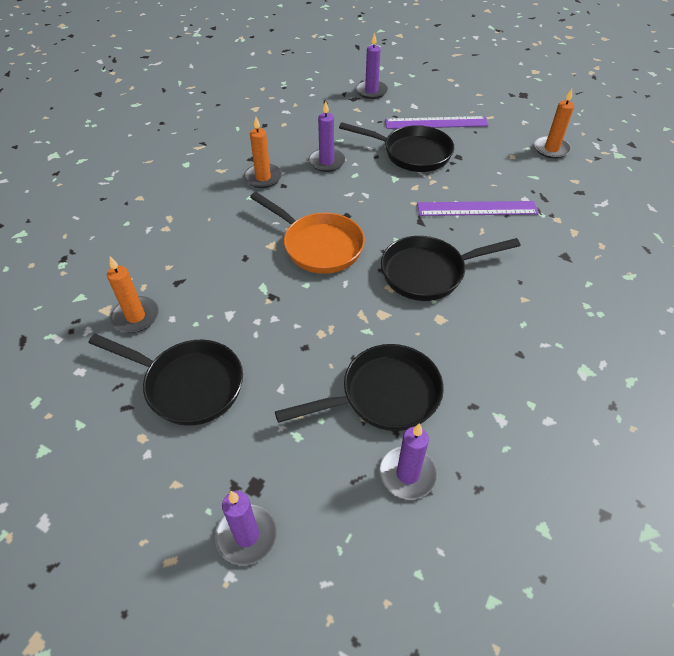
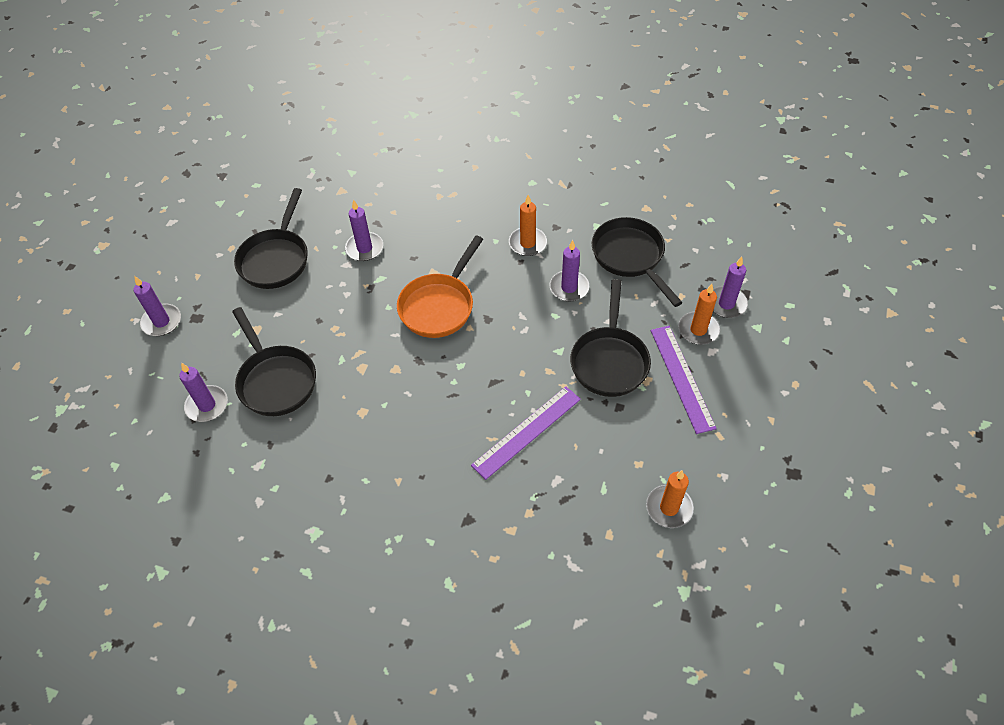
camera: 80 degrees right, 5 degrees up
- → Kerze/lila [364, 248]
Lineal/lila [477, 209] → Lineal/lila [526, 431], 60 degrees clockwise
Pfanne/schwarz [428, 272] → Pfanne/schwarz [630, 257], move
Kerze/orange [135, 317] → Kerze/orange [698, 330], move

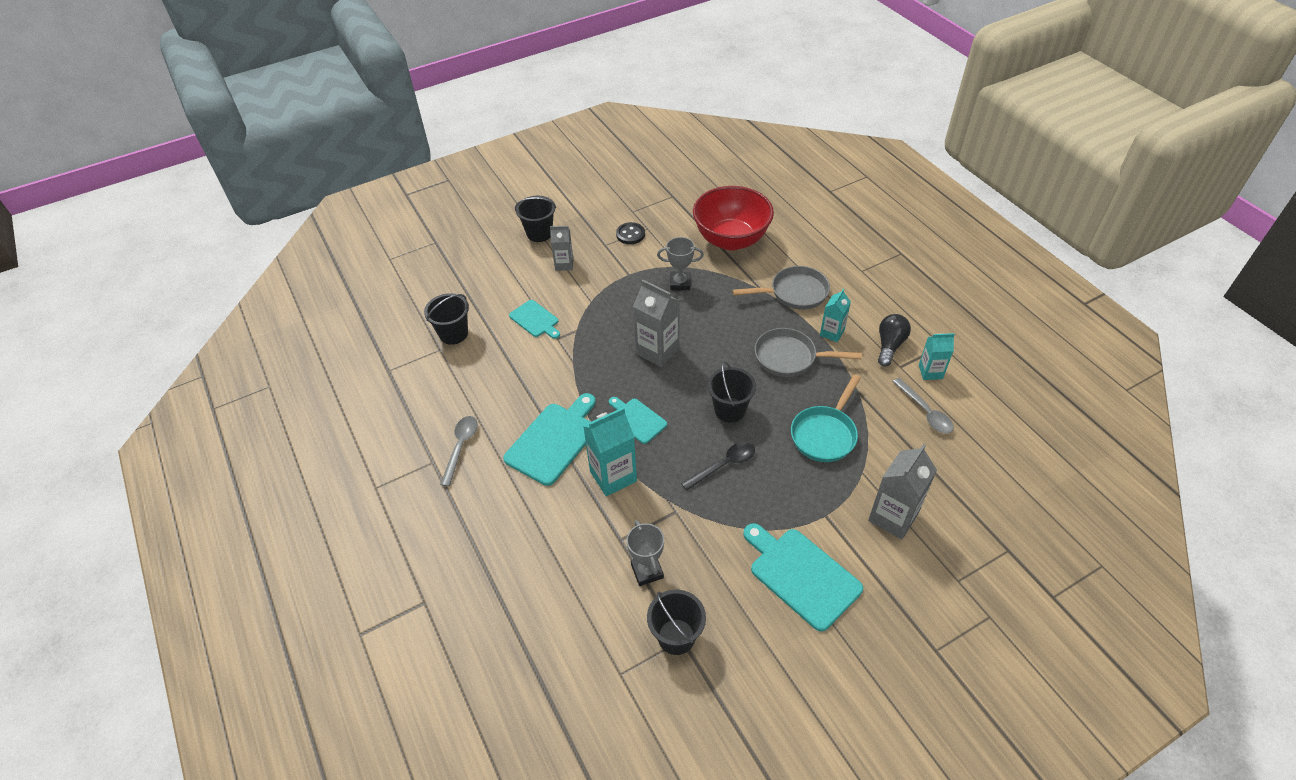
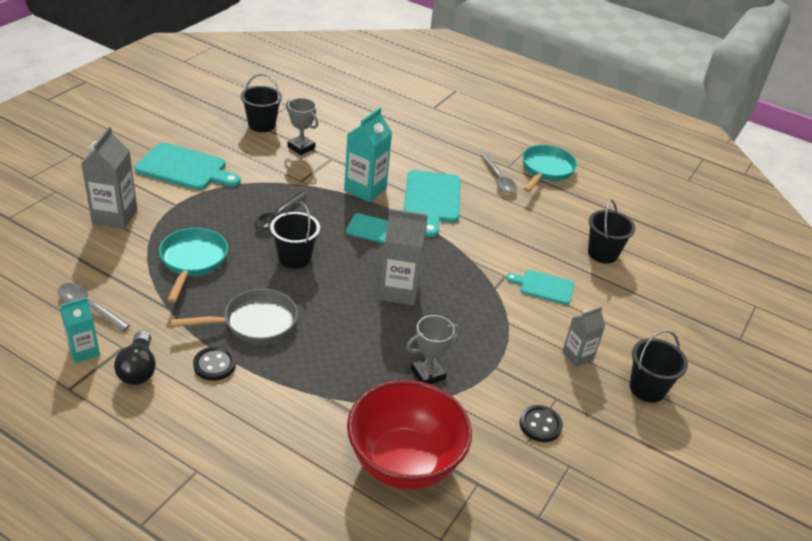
camera: 145 degrees right, 10 degrees down
Getränkekarton/türkis [832, 333] → Knopf/schwarz [214, 365]
- → Pfanne/türkis [546, 170]
Pfanne/grau [794, 293] → -

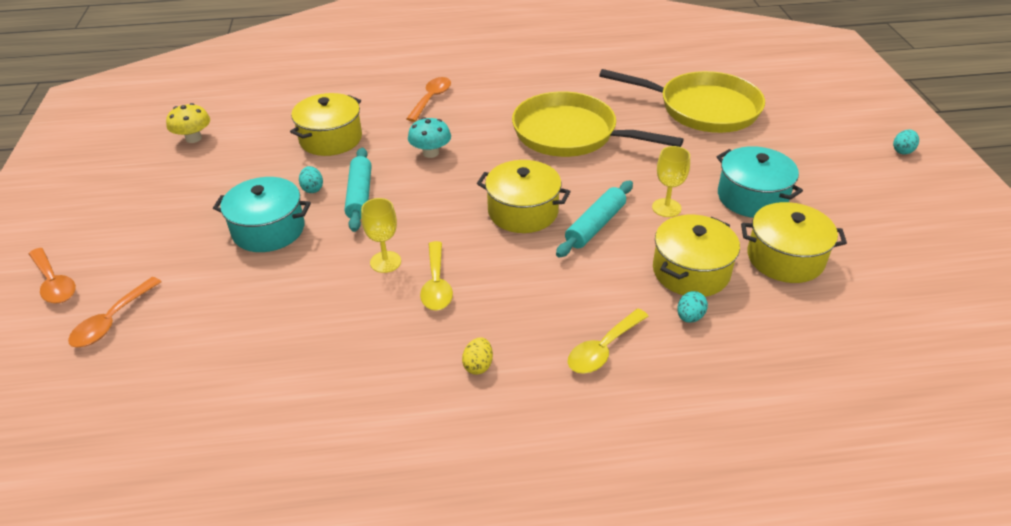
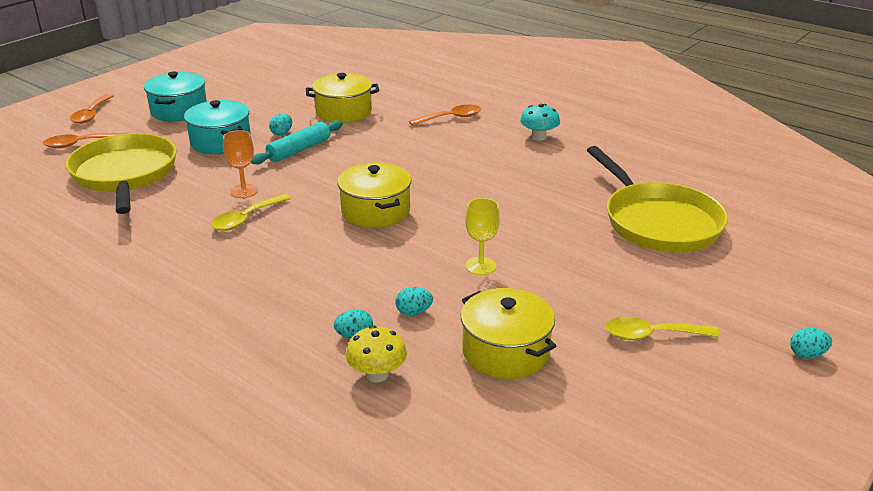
camera: 45 degrees right, 10 degrees down
Pfanne/gelb [570, 134] → Pfanne/gelb [125, 175], move
Kochtopf/türkis [752, 197] → Kochtopf/türkis [179, 110], move
Kelch/gelb [385, 262] → Kelch/orange [244, 191]
Pilz/gelb [193, 138] → Pilz/gelb [377, 374], move
Kochtopf/gelb [691, 271] → Ei/türkis [414, 312]
Pilz/türkis [430, 153] → Pilz/türkis [538, 137], move
Löffel/gelb [603, 349] → Löffel/gelb [652, 335], move
Ei/gelb [478, 365] → -
Nudelholz/türkis [595, 225] → -

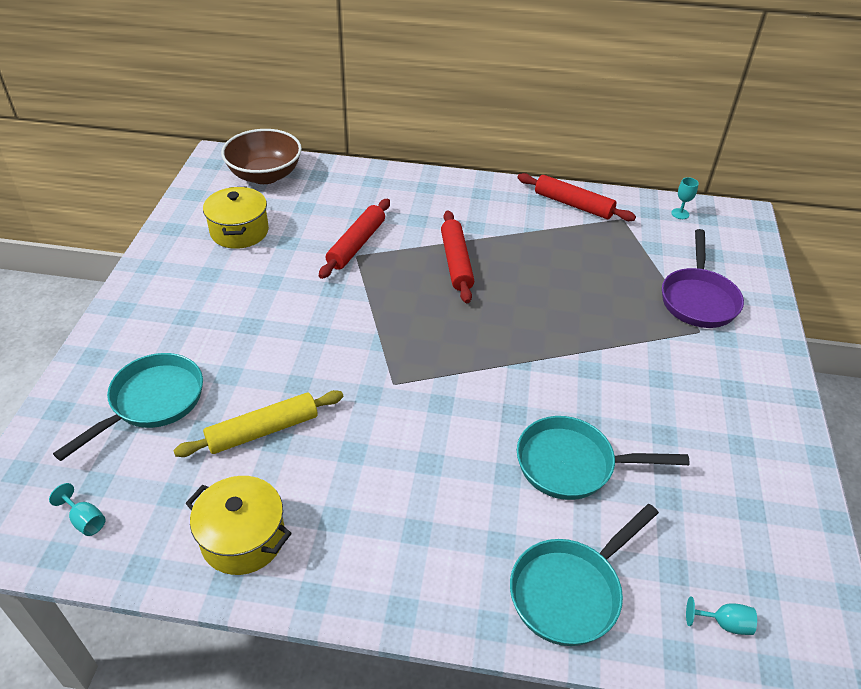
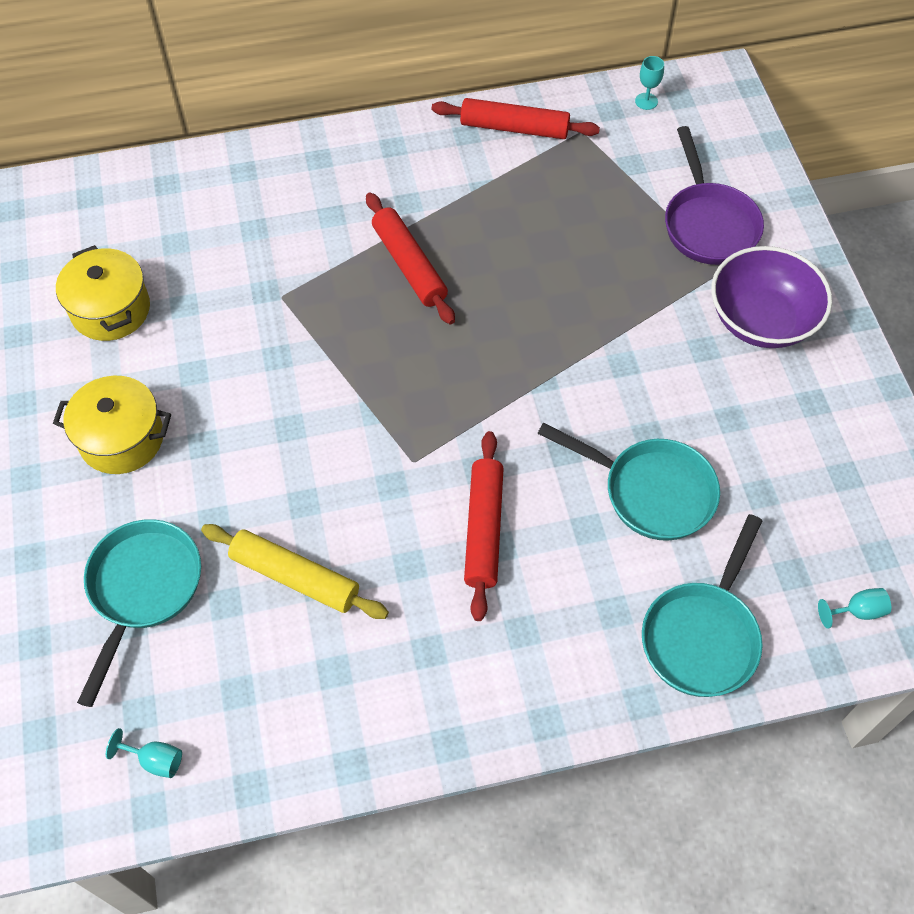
camera: 20 degrees left, 15 degrees up
Kochtopf/gelb [243, 538] → Kochtopf/gelb [122, 438], move
Nudelholz/gelb [263, 431] → Nudelholz/gelb [295, 577], 75 degrees clockwise
Nudelholz/rot [356, 244] → Nudelholz/rot [484, 529], move
Pfanne/türkis [572, 464] → Pfanne/türkis [650, 491], 135 degrees counterclockwise
- → Schüssel/lila [761, 320]
Schüssel/braun [265, 175] → -

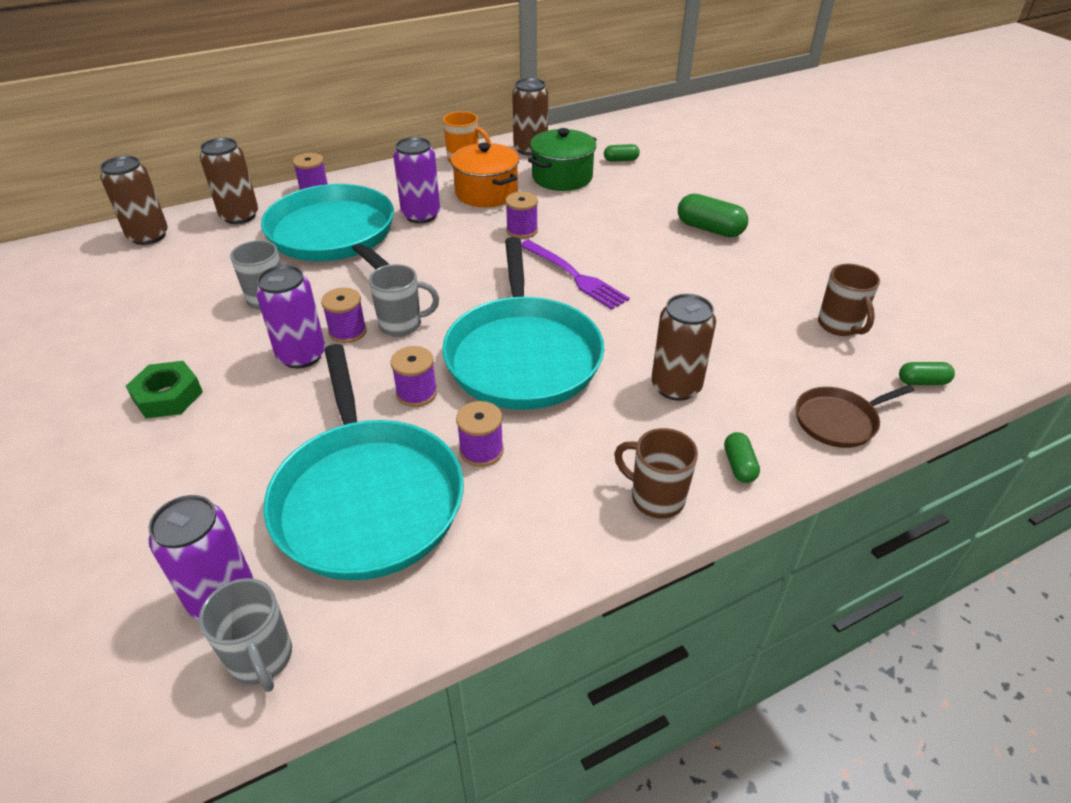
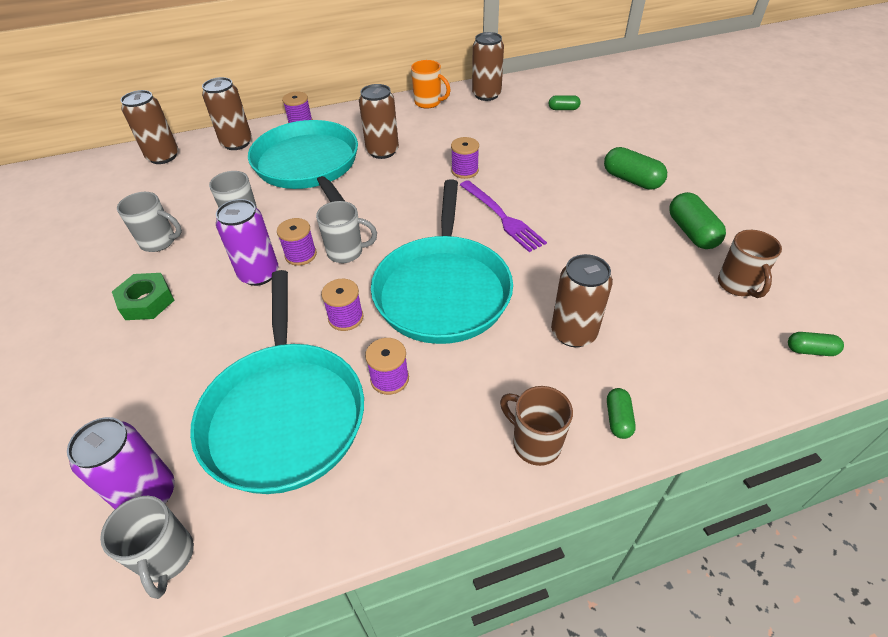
camera: 10 degrees right, 5 degrees up
- → Tasse/grau [159, 242]
Dose/lila [421, 215] → Dose/braun [382, 151]
- → Kapsel/grün [691, 232]
Kochtopf/orange [486, 193] → -
Kochtopf/grün [562, 177] → -
Pfanne/braun [839, 421] → -

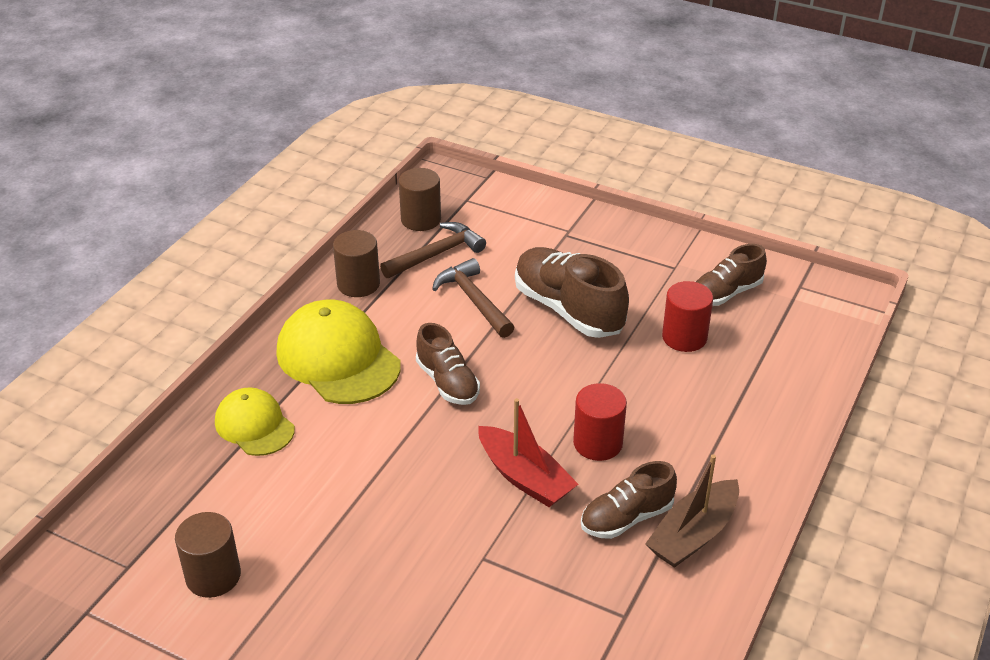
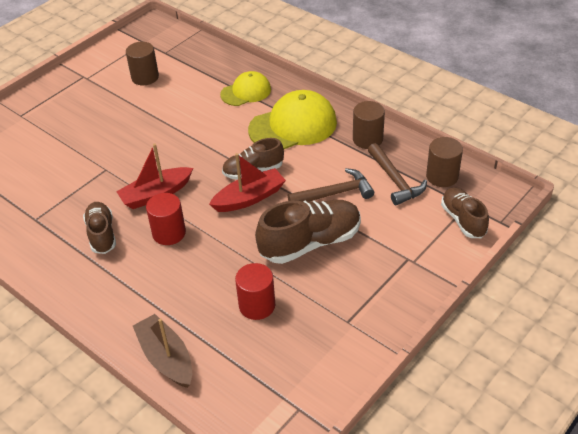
camera: 105 degrees right, 5 degrees up
Boot/braun [693, 534] → Boot/braun [166, 358], move
- → Boot/rot [249, 198]
Schuh/braun [726, 293] → Schuh/braun [463, 220], move

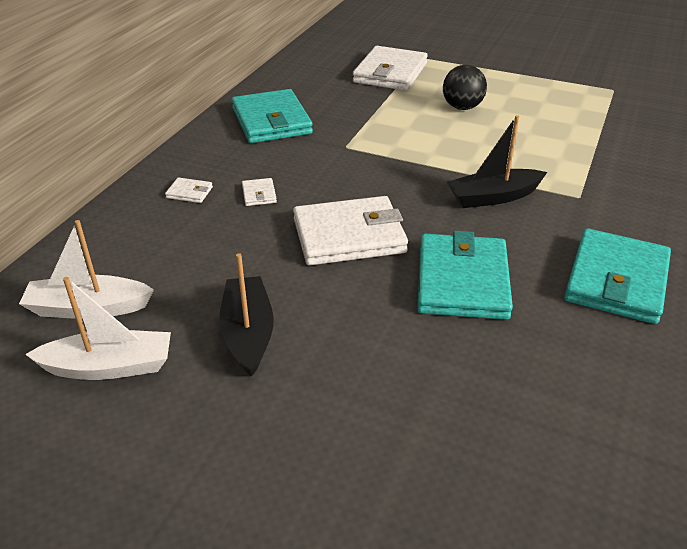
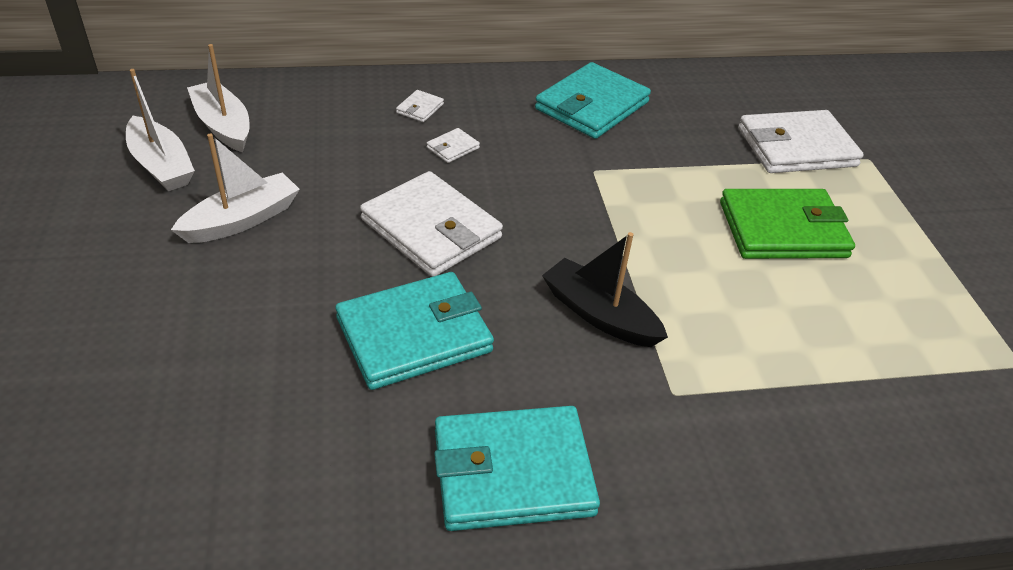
camera: 55 degrees right, 5 degrees up
Boot/schwarz [248, 333] → Boot/weiß [242, 220]
Geldbörse/weiß [189, 192] → Geldbörse/weiß [420, 108], 45 degrees clockwise
Ball/schwarz [462, 107] → Geldbörse/grün [782, 229]

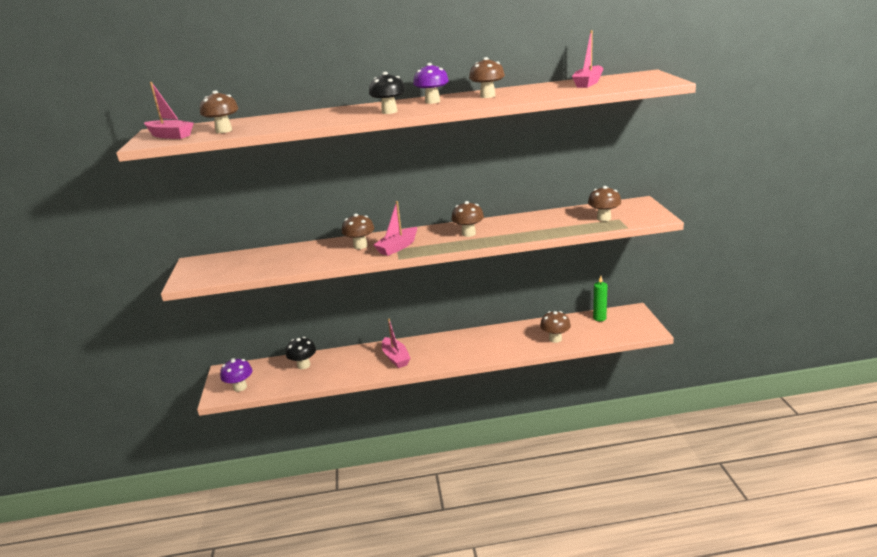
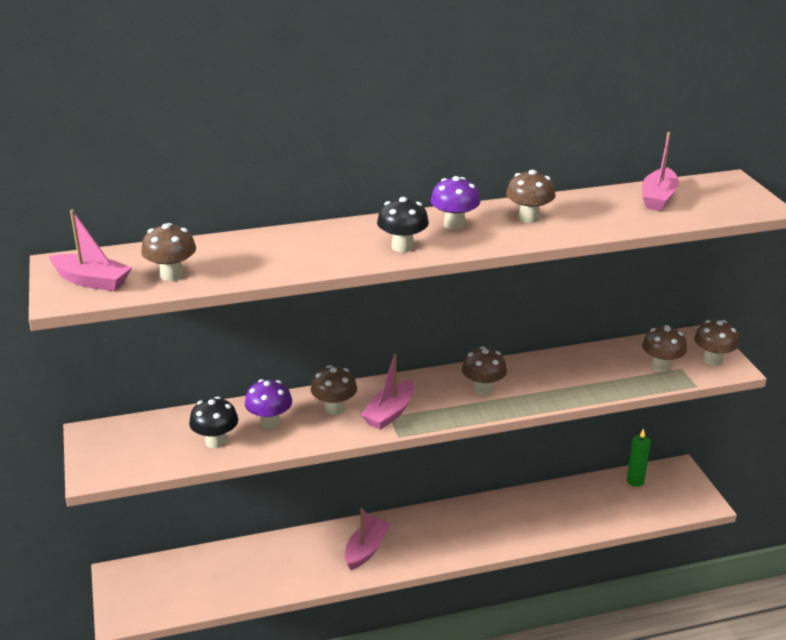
camera: 10 degrees left, 5 degrees up
Pilz/schwarz [303, 365] → Pilz/schwarz [216, 441], move
Pilz/lila [240, 387] → Pilz/lila [270, 422], move
Boot/rosa [396, 358] → Boot/rosa [366, 549], 120 degrees counterclockwise
Pilz/braun [555, 339] → Pilz/braun [712, 360], move

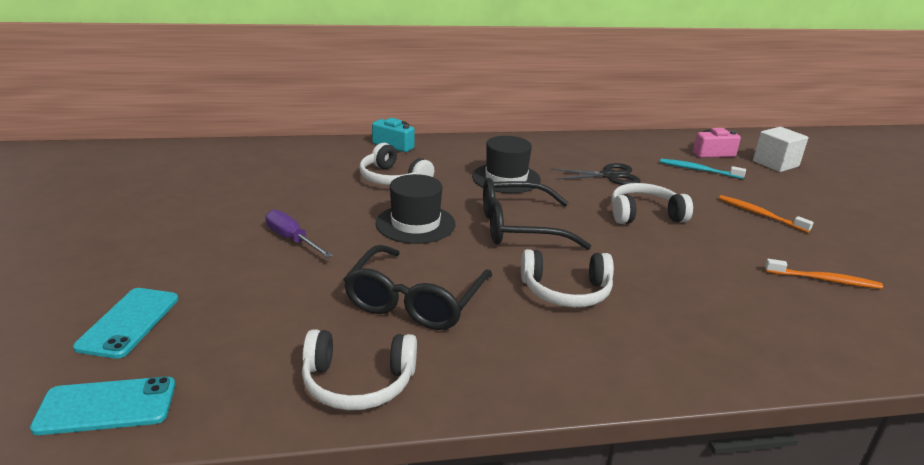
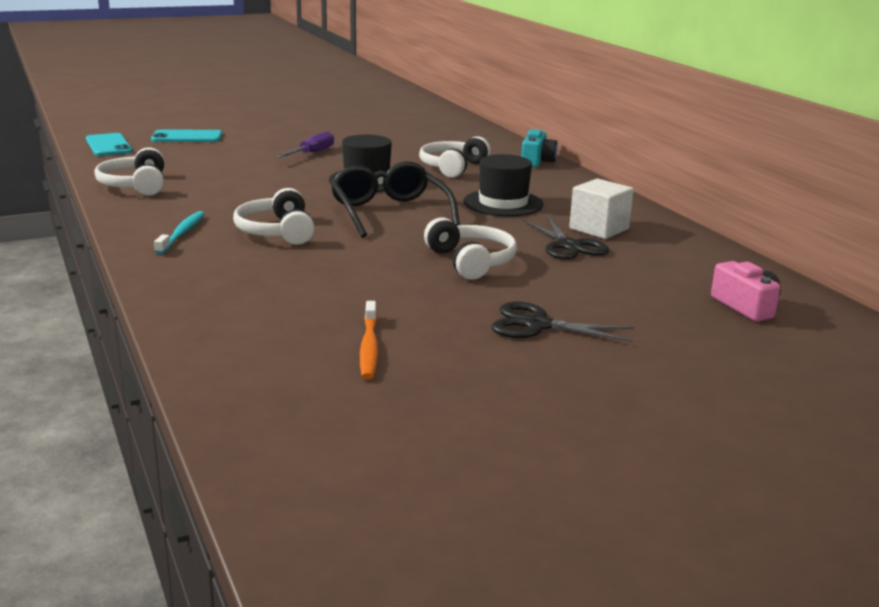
camera: 75 degrees right, 5 degrees down
Zahnbürste/türkis [699, 170] → Zahnbürste/türkis [182, 233], move
Zahnbürste/orange [760, 214] → Schere/schwarz [537, 325]
Kubus/weiß [775, 164] → Kubus/weiß [599, 229], move
Brille/schwarz [416, 300] → -

